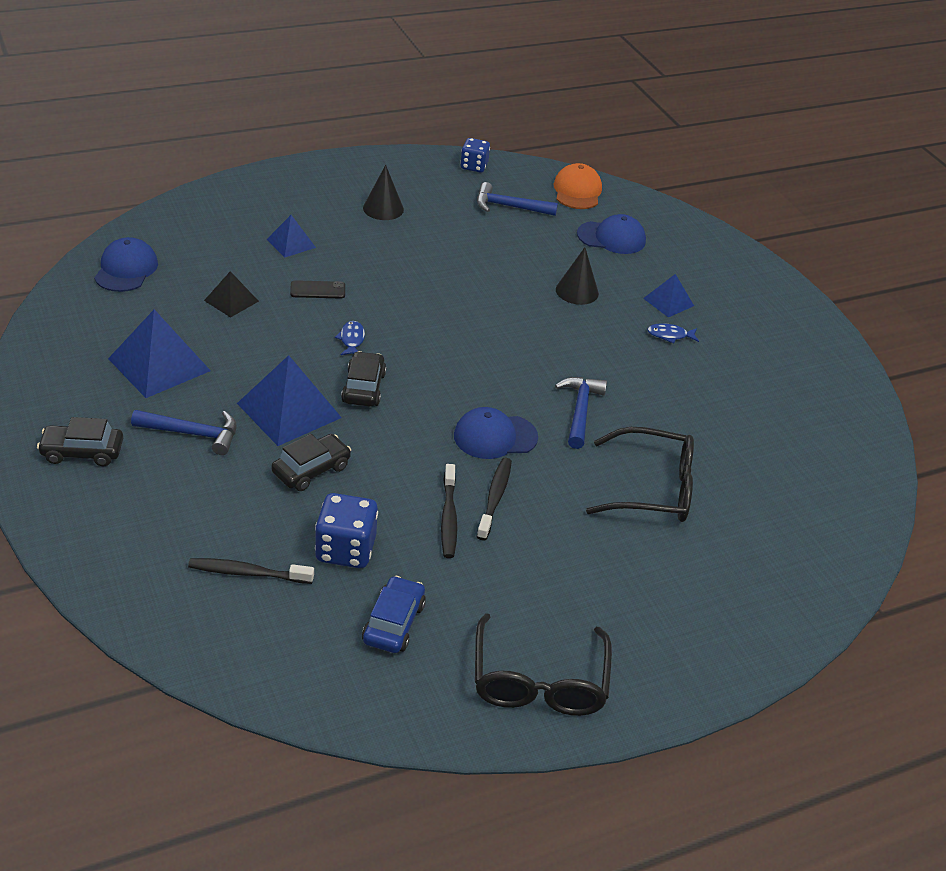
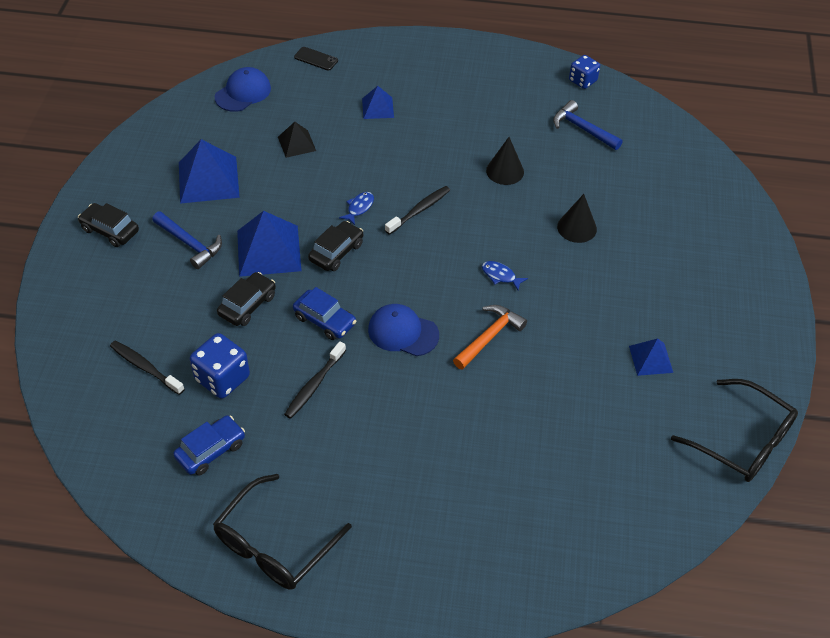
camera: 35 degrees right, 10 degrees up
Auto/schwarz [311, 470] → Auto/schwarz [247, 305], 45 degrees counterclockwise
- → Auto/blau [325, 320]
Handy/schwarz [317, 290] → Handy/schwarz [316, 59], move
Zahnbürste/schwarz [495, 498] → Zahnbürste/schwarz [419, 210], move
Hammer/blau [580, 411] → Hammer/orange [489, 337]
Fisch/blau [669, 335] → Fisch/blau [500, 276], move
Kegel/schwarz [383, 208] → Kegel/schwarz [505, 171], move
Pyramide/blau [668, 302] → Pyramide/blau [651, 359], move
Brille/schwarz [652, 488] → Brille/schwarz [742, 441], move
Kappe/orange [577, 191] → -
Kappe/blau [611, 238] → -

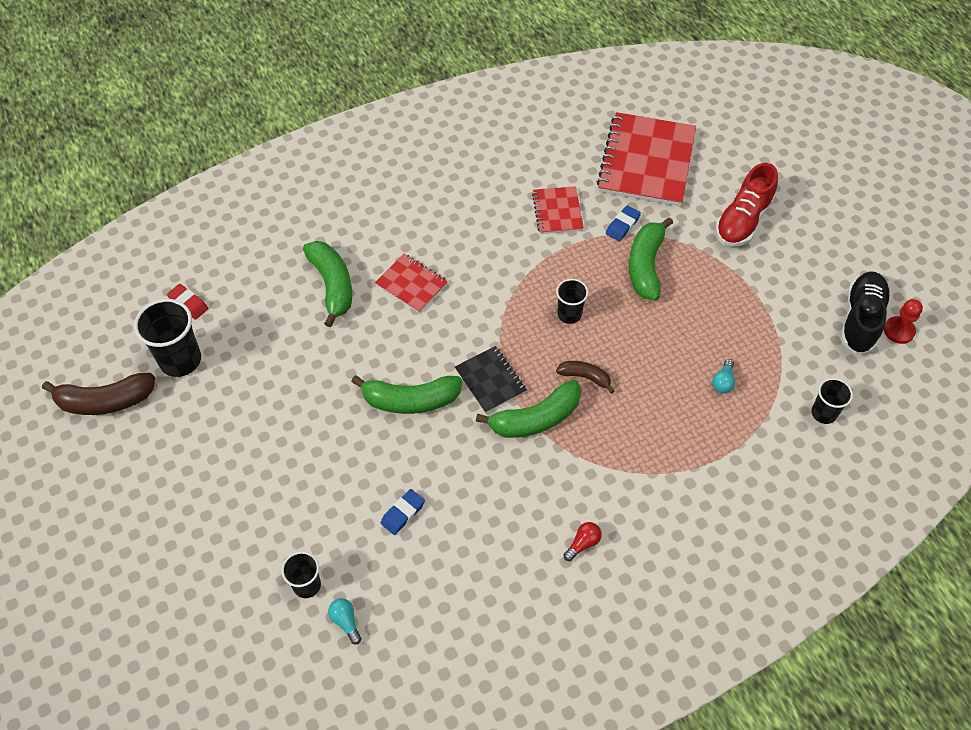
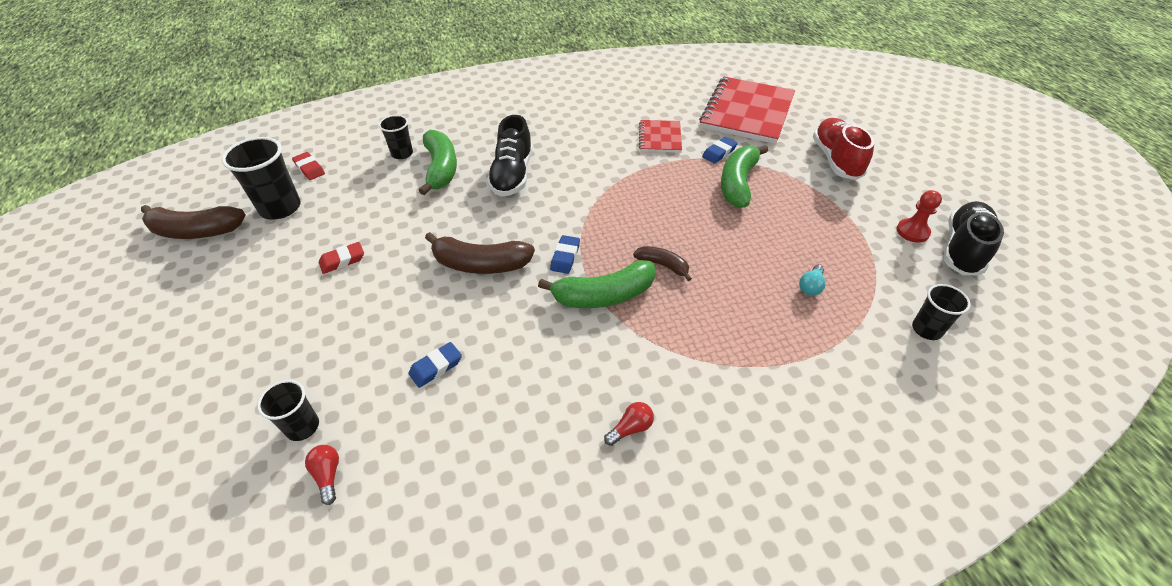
camera: 10 degrees right, 10 degrees down
Glühbirne/türkis [346, 621] → Glühbirne/rot [328, 475]
- → Radiergummi/rot [342, 260]
Becher/schwarz [569, 314] → Becher/schwarz [402, 154], move
Banane/grün [410, 400] → Banane/braun [480, 264]
Notizbuch/rot [411, 284] → Schuh/schwarz [512, 175]
Notizbuch/schwarz [490, 380] → Radiergummi/blau [565, 257]
Schuh/rot [743, 220] → Schuh/rot [836, 160], 135 degrees clockwise
Bauer/rot [899, 331] → Bauer/rot [912, 232], move

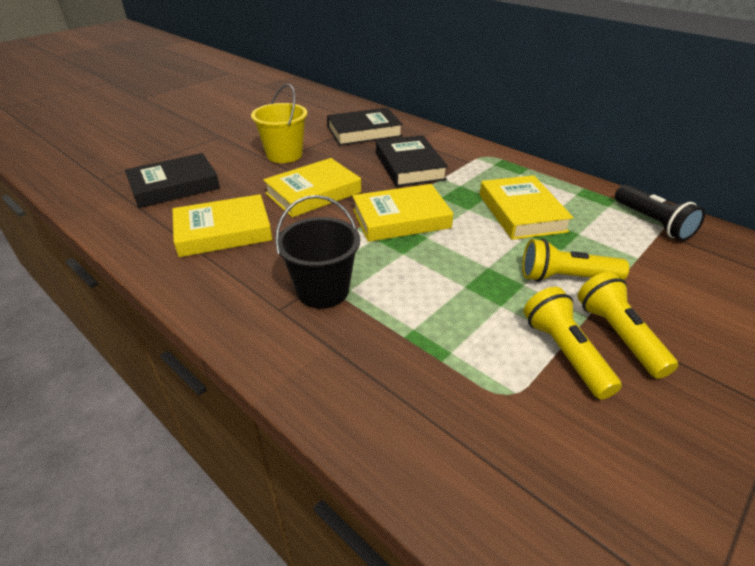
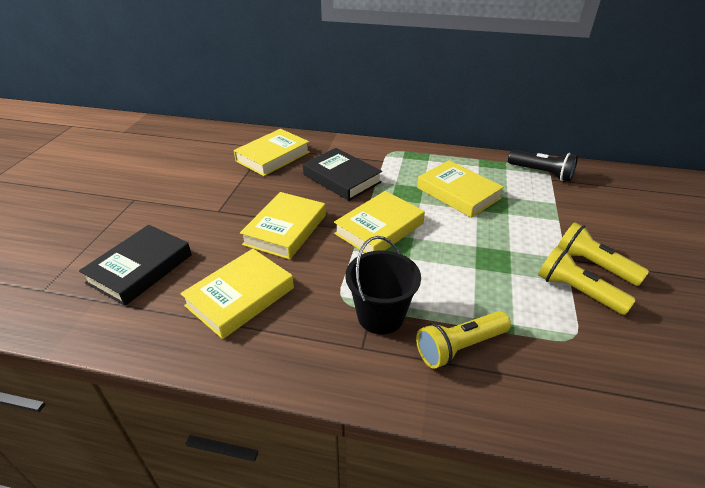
camera: 30 degrees left, 0 degrees up
Buch/schwarz [364, 132] → Buch/gelb [273, 156]
Taschenlampe/gelb [566, 278] → Taschenlampe/gelb [460, 347], move
Eimer/gelb [284, 155] → -

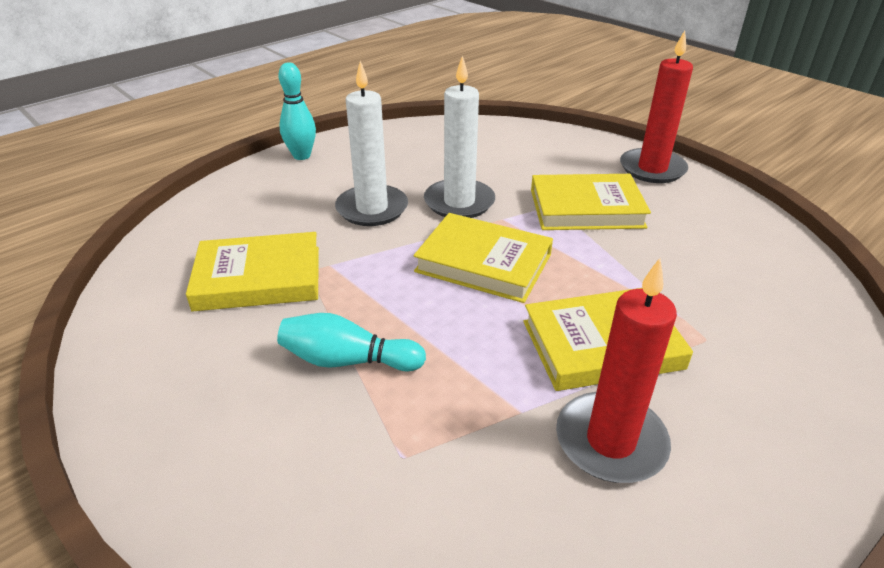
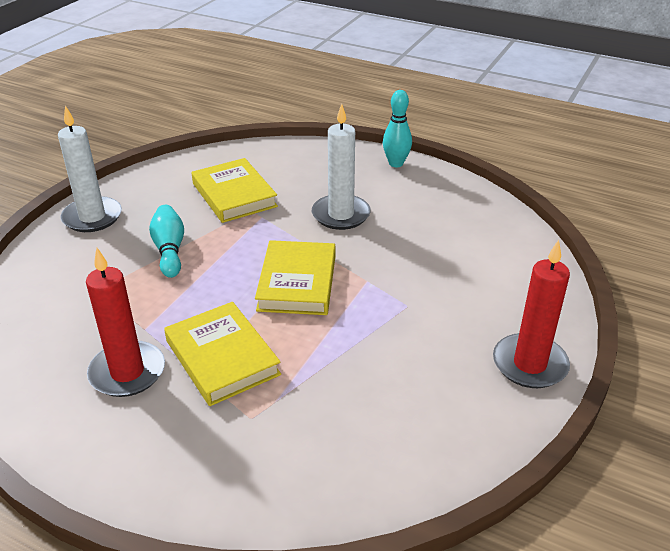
camera: 70 degrees right, 0 degrees up
Kerze/weiß [459, 202] → Kerze/weiß [92, 217], move
Buch/gelb [586, 208] → -

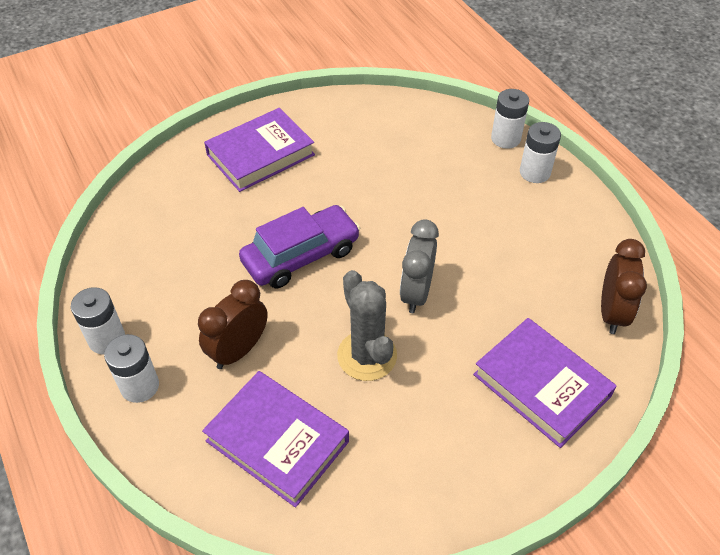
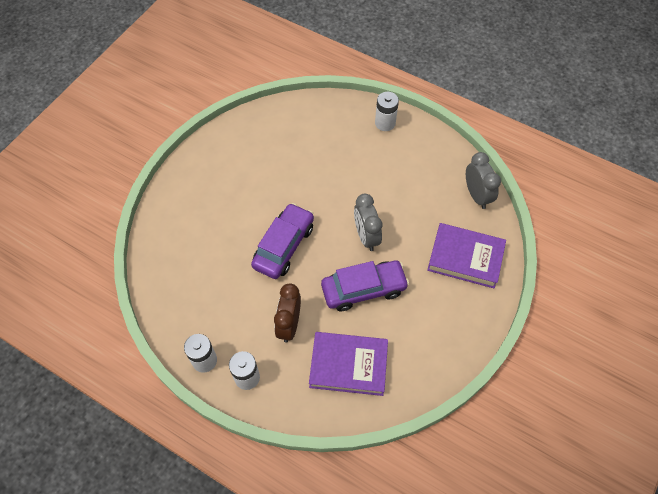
camera: 30 degrees left, 10 degrees up
Kaktus/grau [367, 356] → Auto/lila [364, 289]
Wecker/braun [611, 313] → Wecker/grau [476, 195]
Buch/lila [260, 155] → -
Batterie/weiß [505, 138] → -

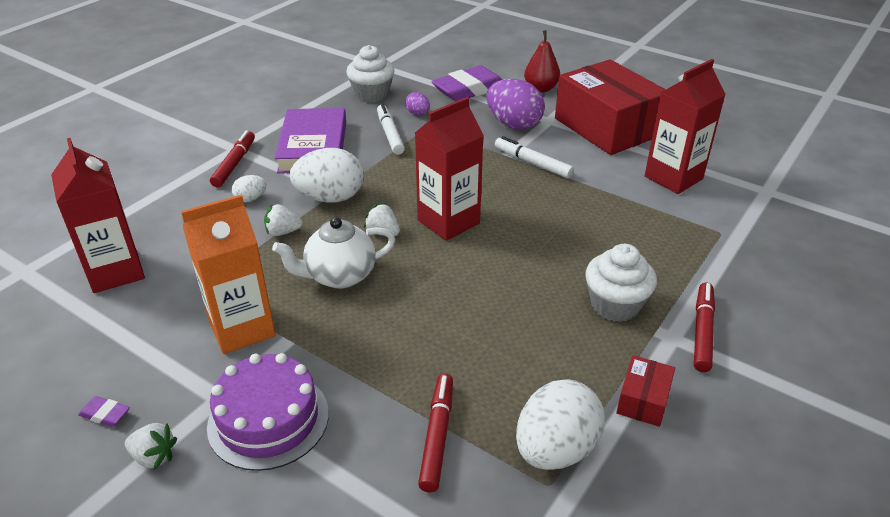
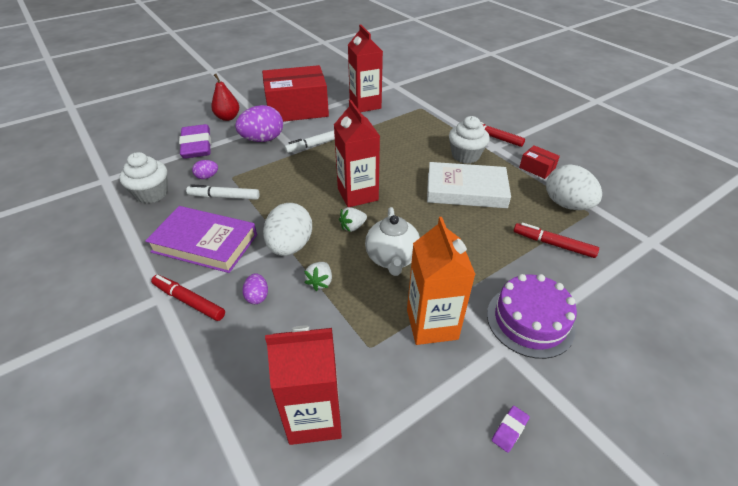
camera: 70 degrees left, 5 degrees up
Ei/weiß [251, 199] → Ei/lila [257, 296]
- → Buch/weiß [466, 190]
Erdbeere/weiß [154, 456] → -

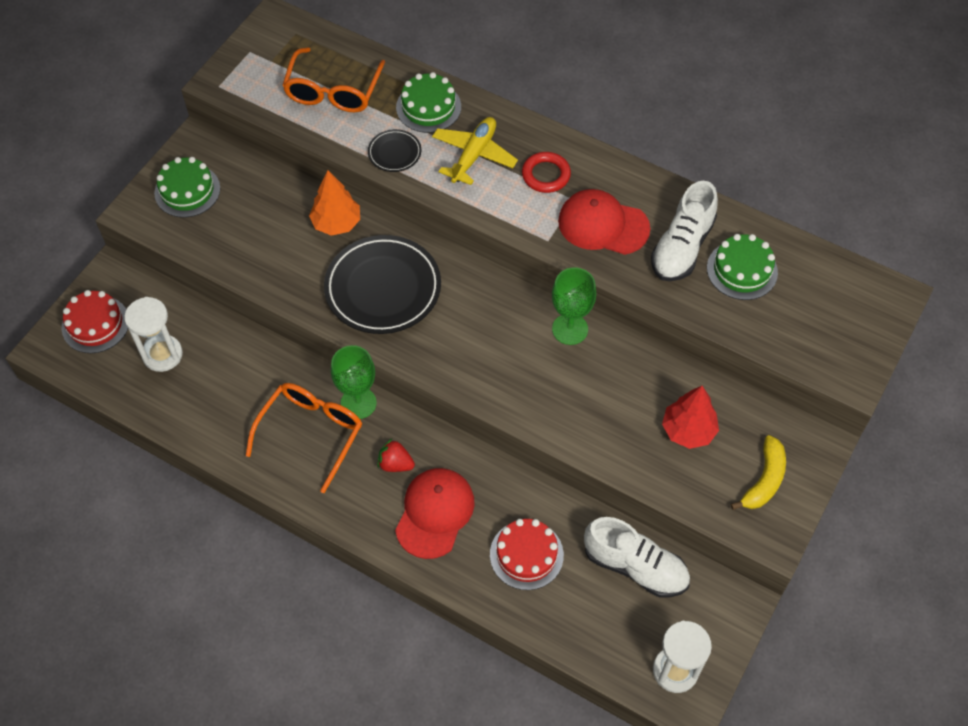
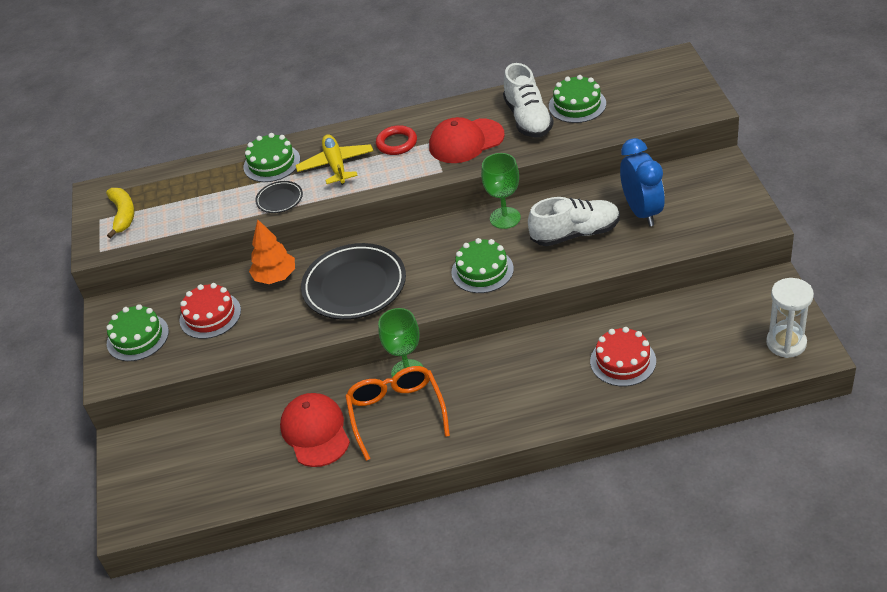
camera: 35 degrees left, 15 degrees down
Banane/gelb [764, 480] → Banane/gelb [123, 215], move
Kuchen/rot [95, 324] → Kuchen/rot [210, 315], move
Kappe/rot [435, 513] → Kappe/rot [315, 432], move
- → Kuchen/grün [482, 270]
Schuh/weiß [635, 566] → Schuh/weiß [575, 233], move
Baum/rot [688, 430] → Wecker/blau [642, 212]
Sanduhr/weiß [162, 354] → -
Brille/orange [333, 91] → -
Erdbeere/rot [395, 464] → -

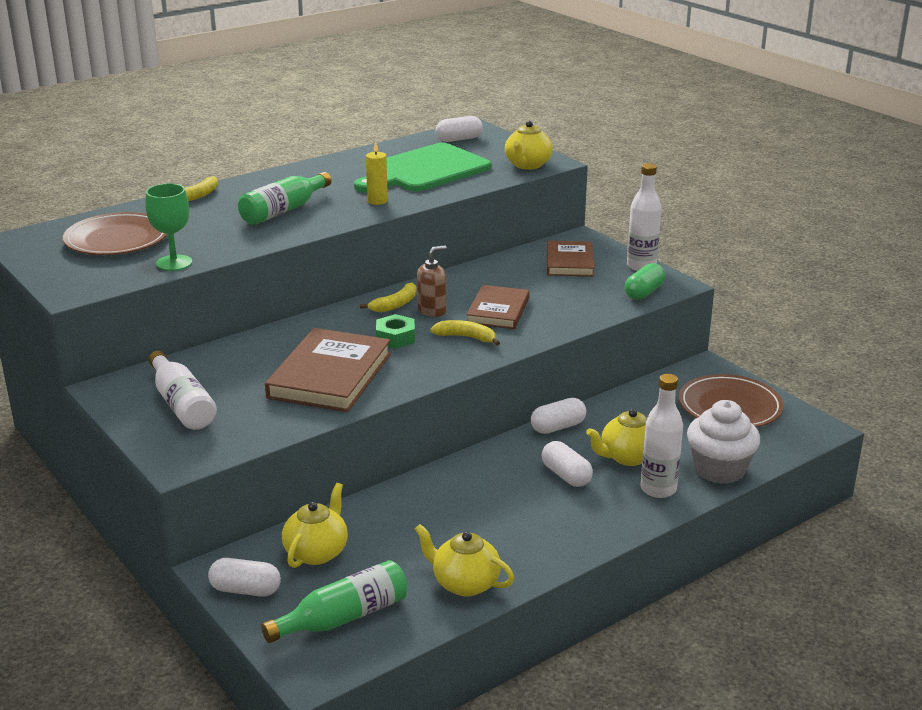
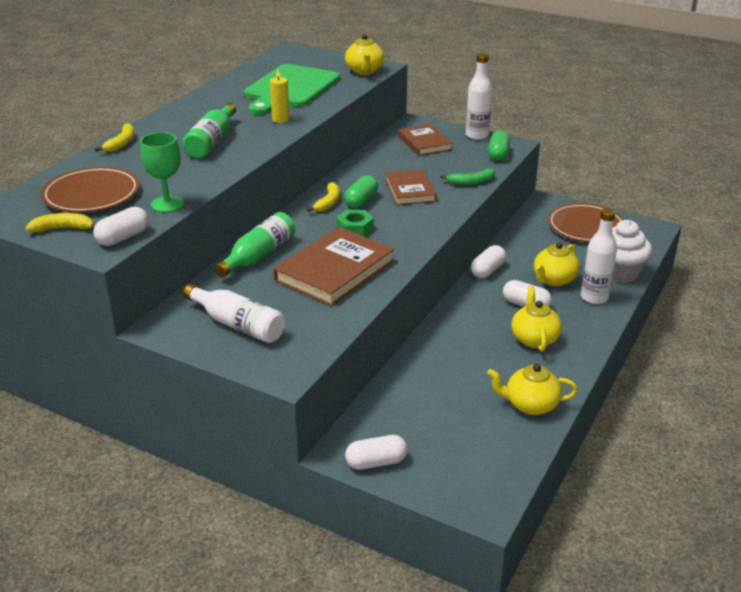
camera: 25 degrees left, 5 degrees up
Banane/gelb [466, 337] → Banane/gelb [63, 229], move
Kapsel/weiß [459, 139] → Kapsel/weiß [123, 238], move
Flasche/grün [343, 617] → Flasche/grün [259, 256], move
Buch/braun [330, 376] → Buch/braun [335, 271], 45 degrees clockwise
Seifenspender/braun [432, 311] → Kapsel/grün [361, 201]
- → Banane/grün [471, 182]
Teekanne/gelb [317, 552] → Teekanne/gelb [534, 339], move

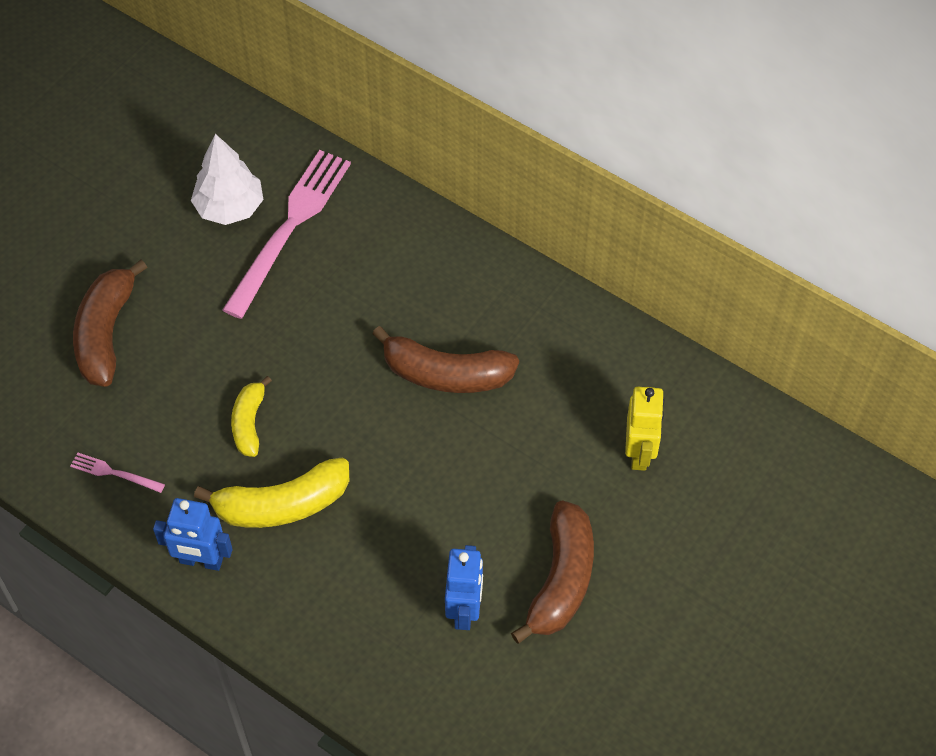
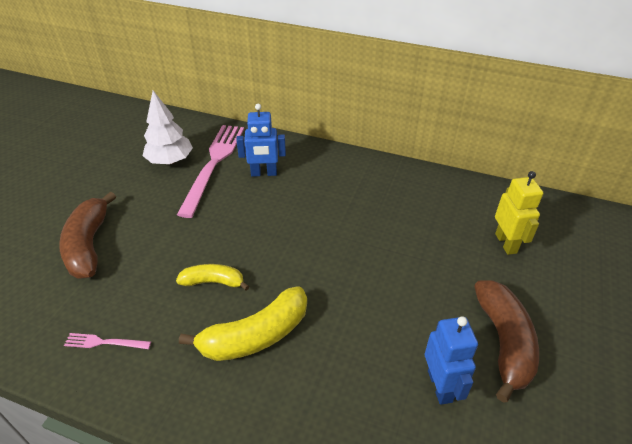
camera: 15 degrees left, 15 degrees down
Banane/gelb [249, 423] → Banane/gelb [213, 282], 105 degrees clockwise
Roboter/blau [201, 561] → Roboter/blau [264, 173], move
Banane/braun [446, 374] → -

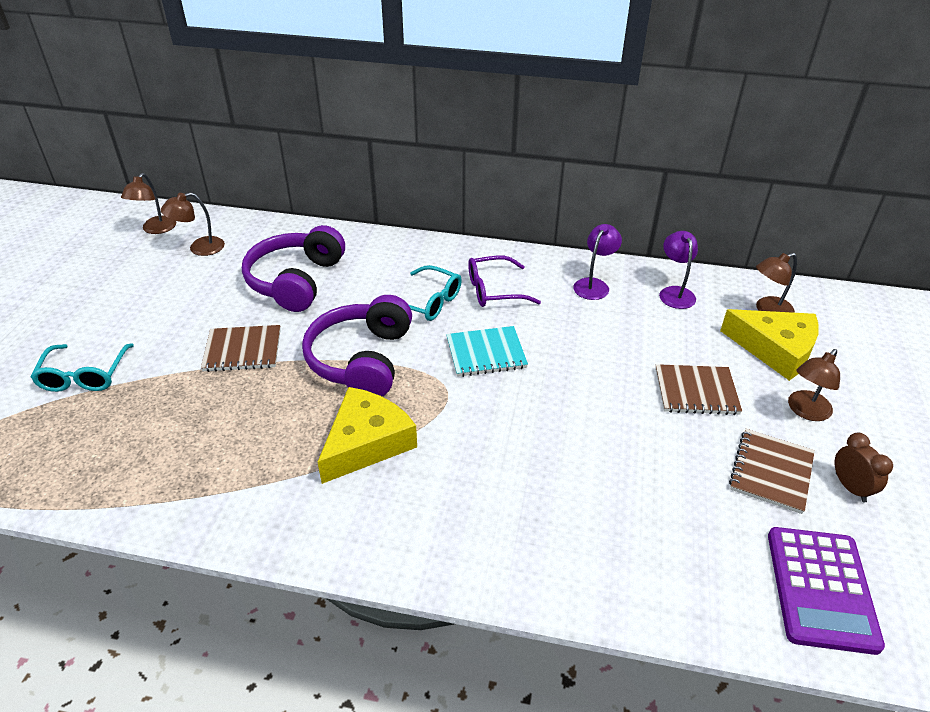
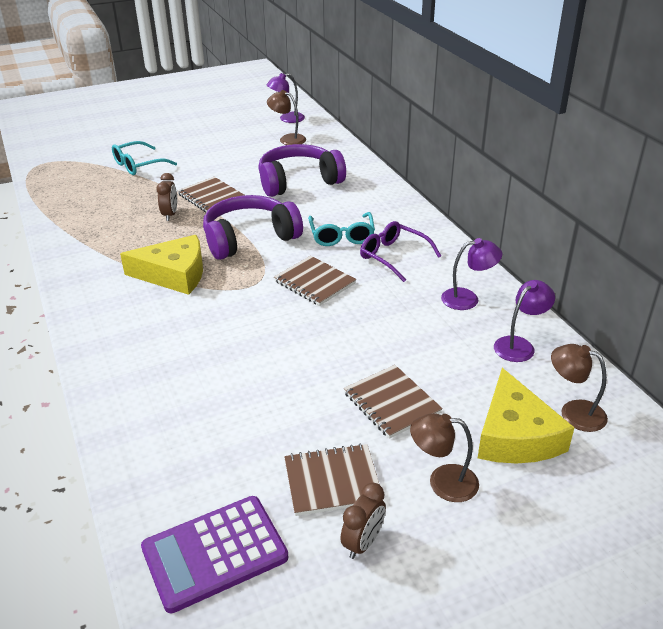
camera: 55 degrees right, 5 degrees down
- → Wecker/braun [170, 215]
Lampe/braun [155, 229] → Lampe/lila [287, 119]
Notizbuch/türkis [486, 353] → Notizbuch/braun [315, 282]

